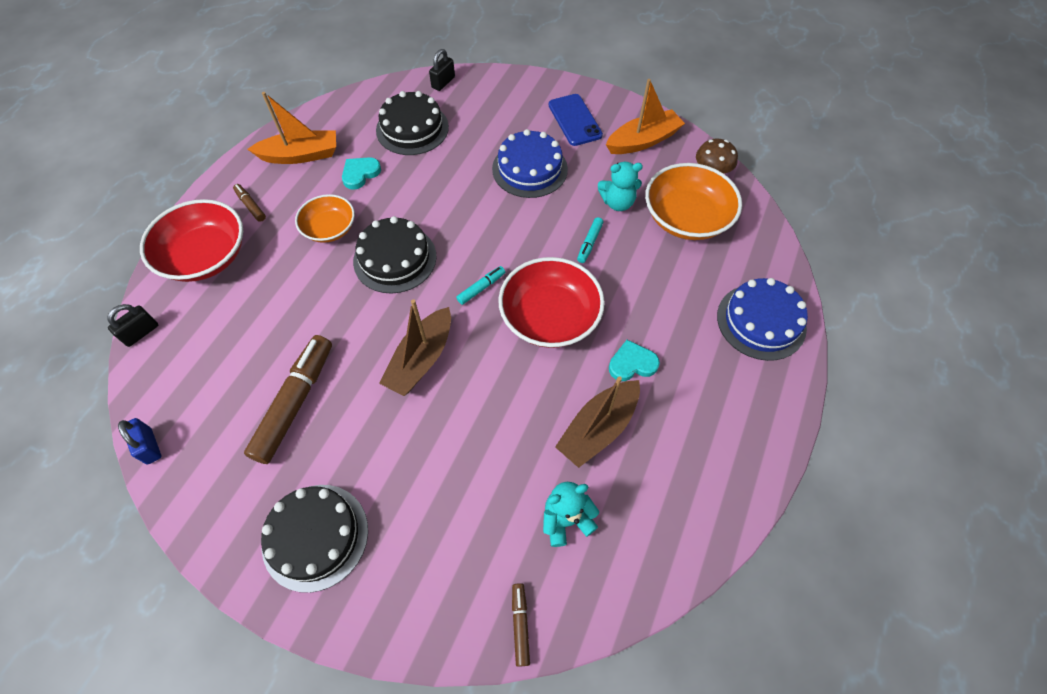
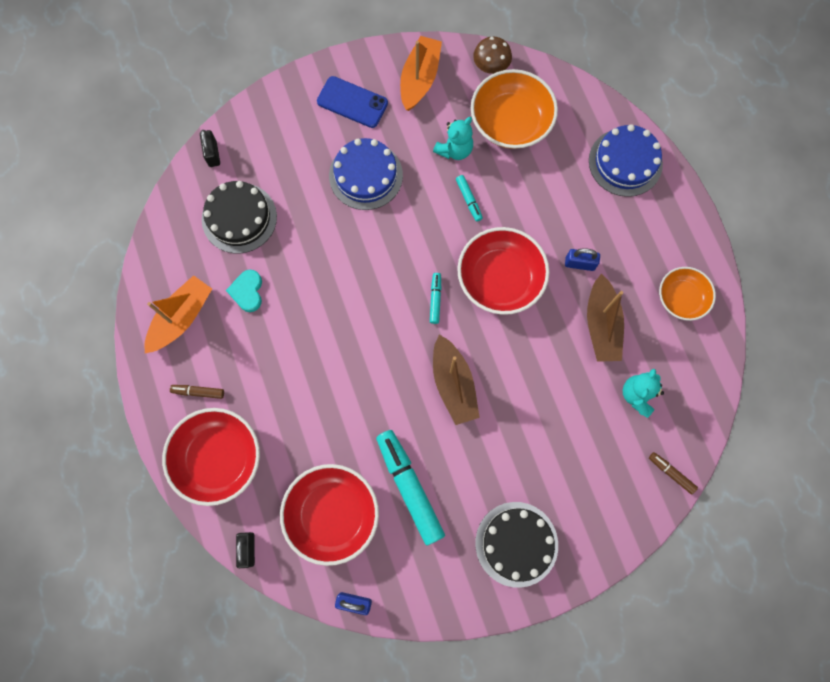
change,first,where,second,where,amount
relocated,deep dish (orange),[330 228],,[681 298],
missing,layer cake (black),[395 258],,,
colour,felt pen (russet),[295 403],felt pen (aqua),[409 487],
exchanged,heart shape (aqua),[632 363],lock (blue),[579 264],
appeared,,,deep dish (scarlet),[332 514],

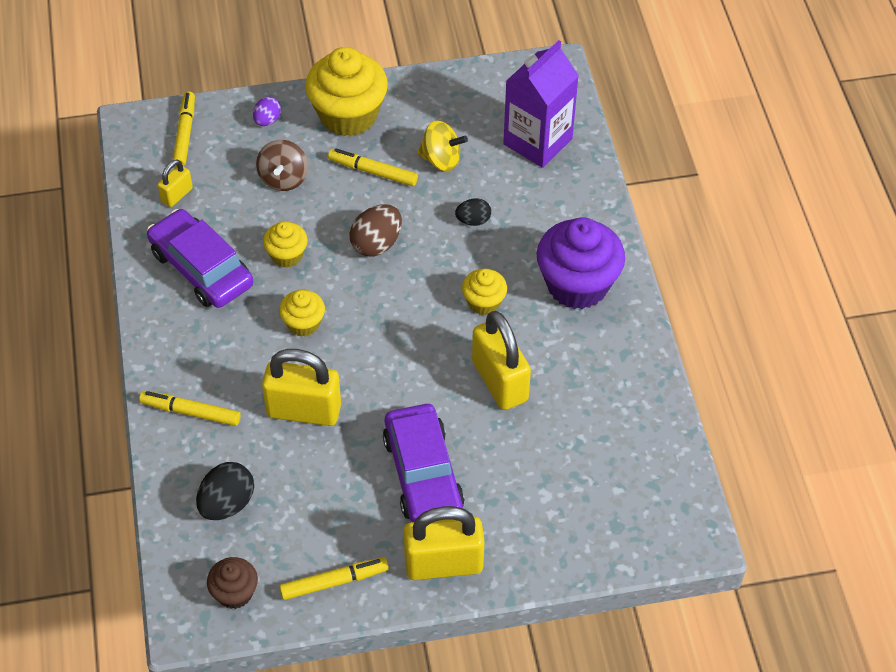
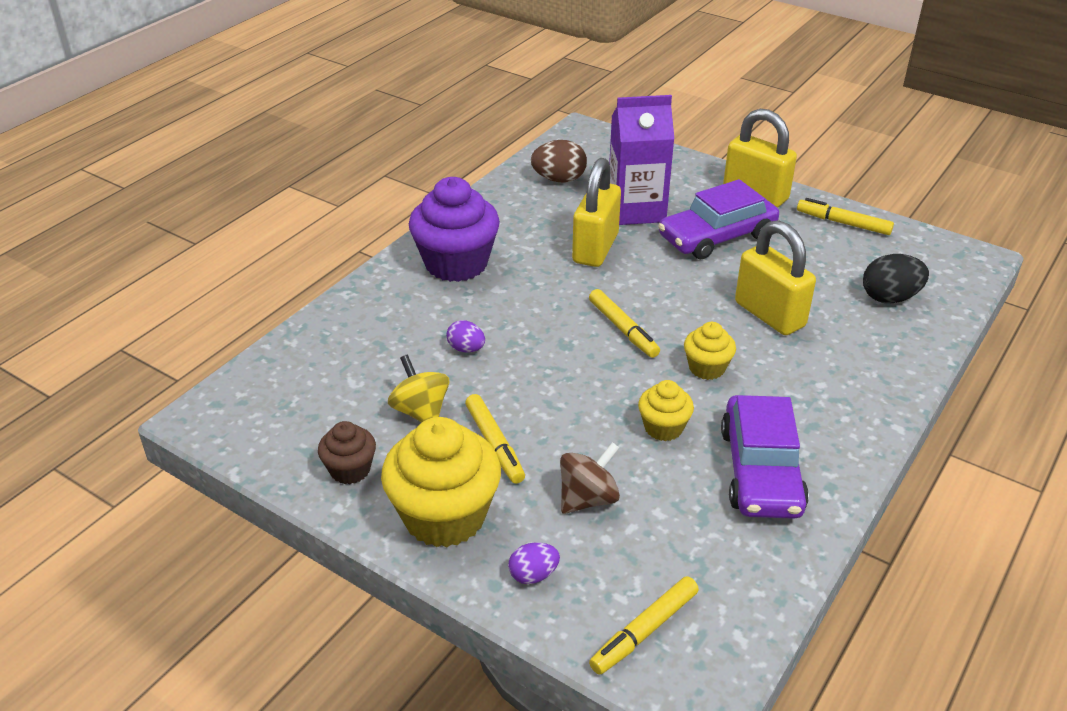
change,first,where,second,where,amount
relocated,juice carton (purple),[537 141],,[636 210],
missing,lock (yellow),[177 195],,,
colour,egg shape (black),[473 220],egg shape (purple),[466 349],
relocated,egg shape (russet),[376 244],,[559 179],
missing,cupcake (yellow),[484 302],,,
relocated,felt pen (yellow),[190 412],,[623 329],
spun,car (purple),[423 474],,[717 236],150 degrees counterclockwise
relocated,cupcake (russet),[235 593],,[350 470],

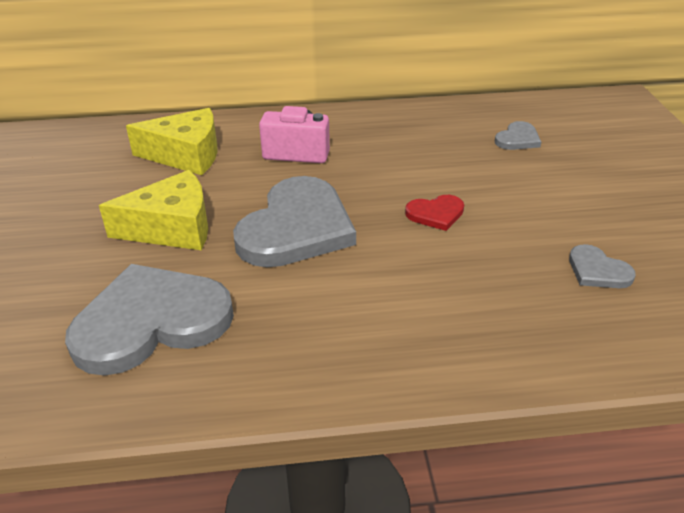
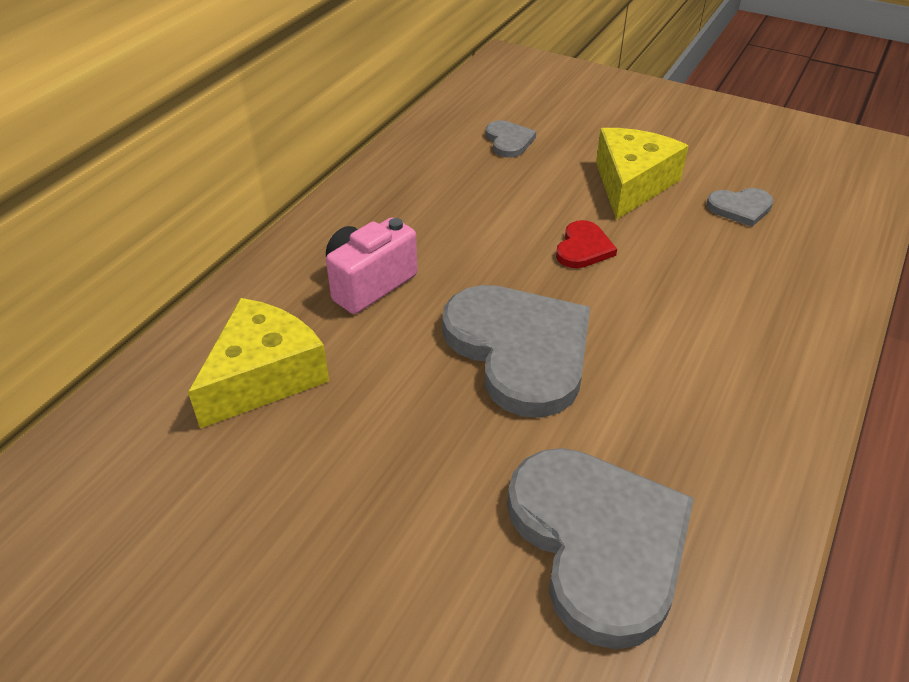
change,first,where,second,where,amount
relocated,cheese (yellow),[172 228],,[632 184],
spun,heart shape (gray),[151 322],,[599 542],150 degrees clockwise

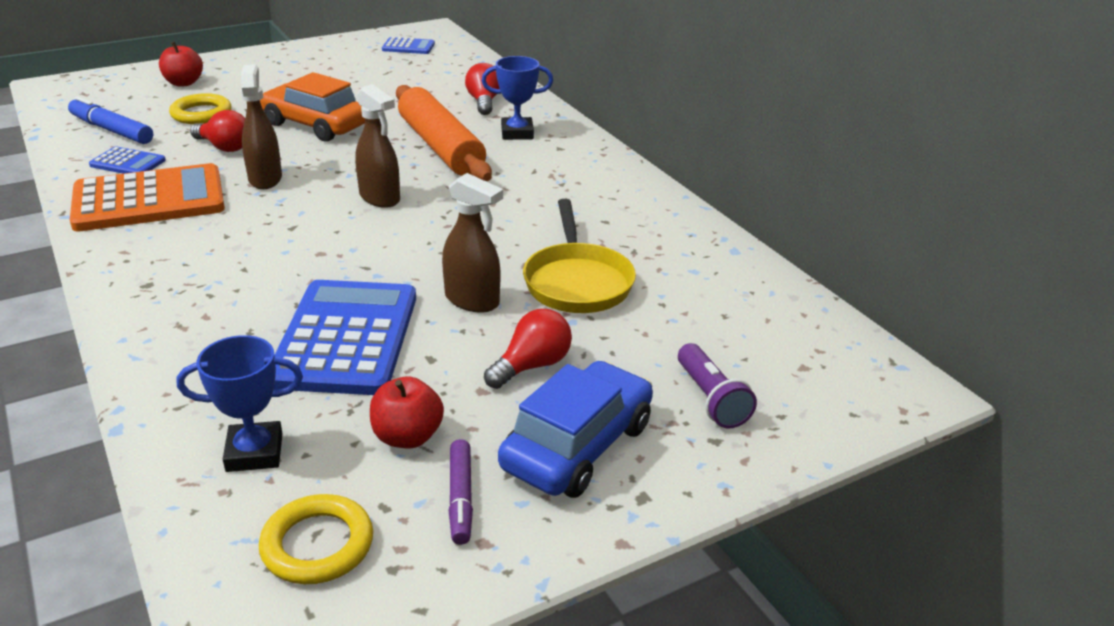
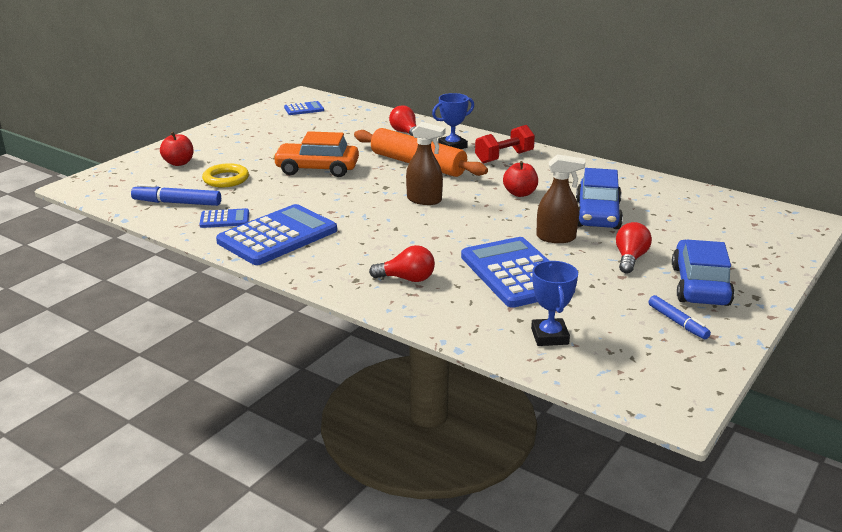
change,first,where,second,where,amount
missing,spray cleaner (russet),[265 179],,,
relocated,lightbulb (scarlet),[224 147],,[407 279],
colour,calculator (orange),[149 200],calculator (blue),[277 236],
exchanged,skillet (yellow),[577 282],car (blue),[597 215],
spun,trophy (blue),[254 452],,[549 336],60 degrees counterclockwise
missing,torch (purple),[711 399],,,
relocated,apple fruit (scarlet),[407 437],,[520 193],
colour,felt pen (purple),[460 498],felt pen (blue),[677 322],
missing,ring (yellow),[317 545],,,
appeared,,,free weight (scarlet),[504 157],

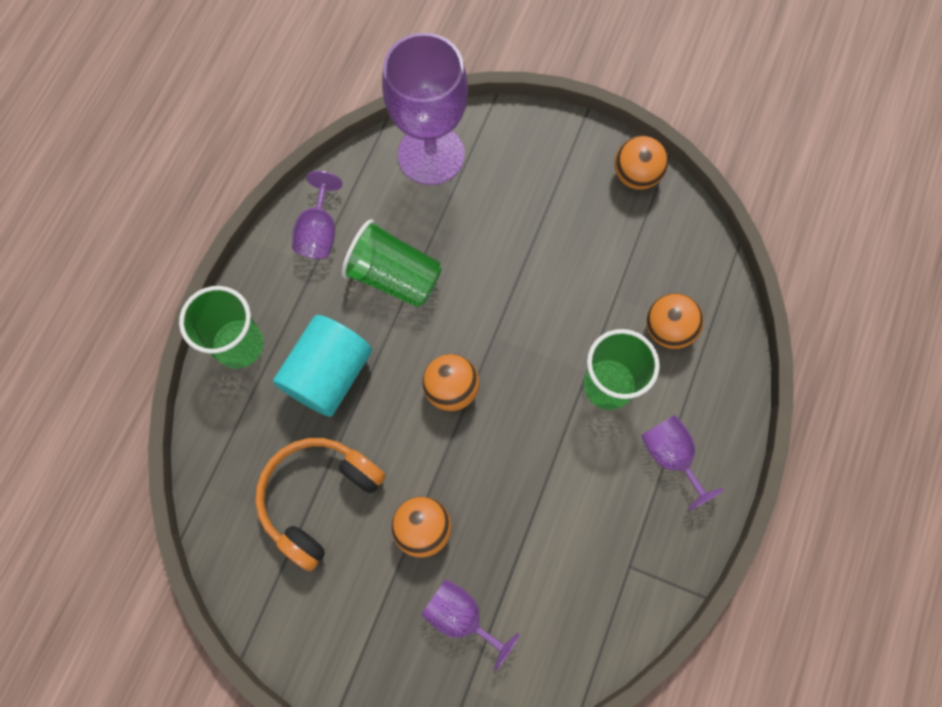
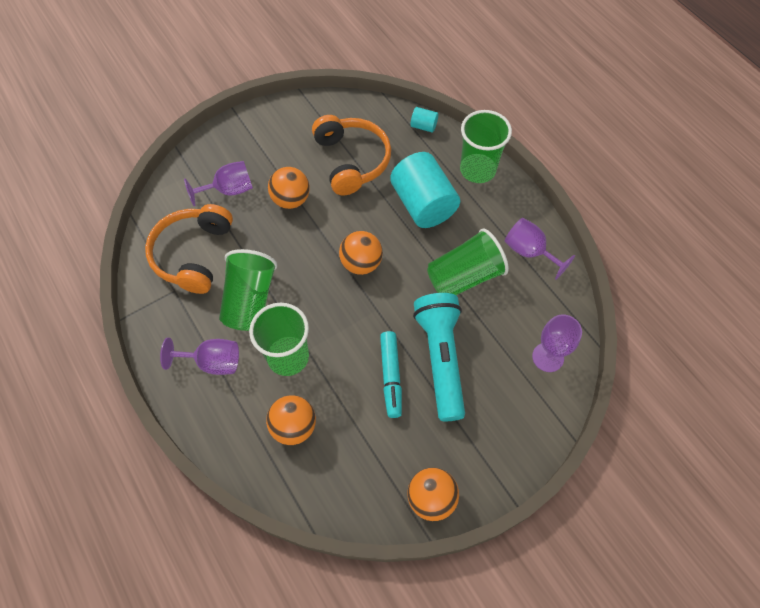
change,first,where,second,where,amount
size,wine glass (purple),[431 155],,[548 357],x0.52
appeared,,,solid cylinder (aqua),[423 126],
appeared,,,headphones (orange),[193 254],
appeared,,,beaker (leaf-green),[250 300],
appeared,,,torch (aqua),[441 358],
appeared,,,felt pen (aqua),[391 376],

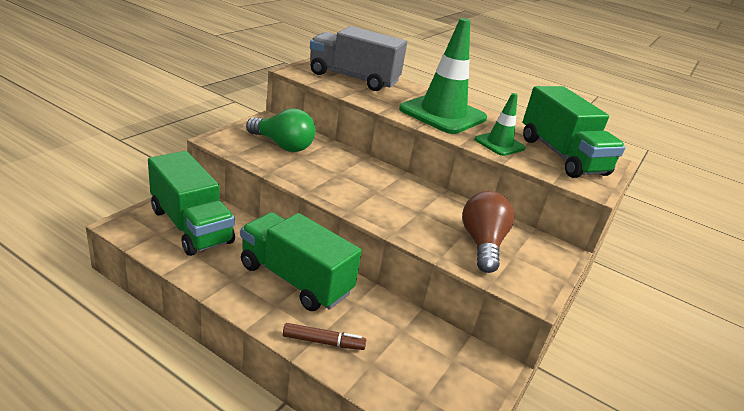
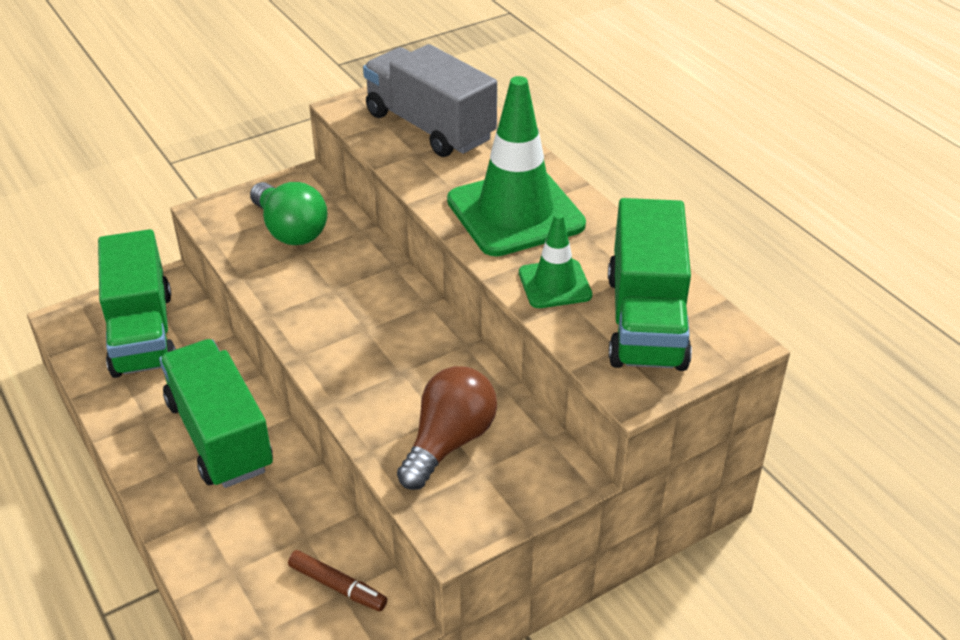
change,first,where,second,where,amount
relocated,felt pen (russet),[323 342],,[338 586],

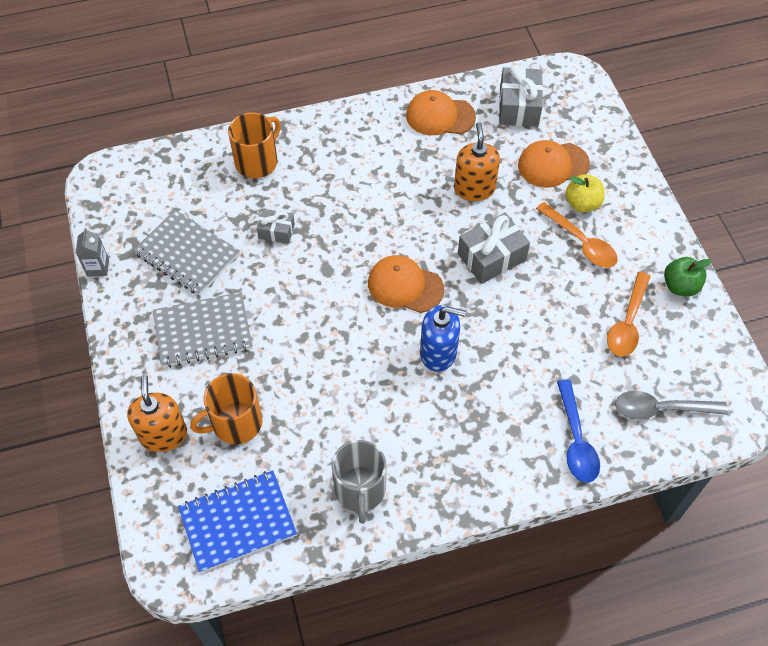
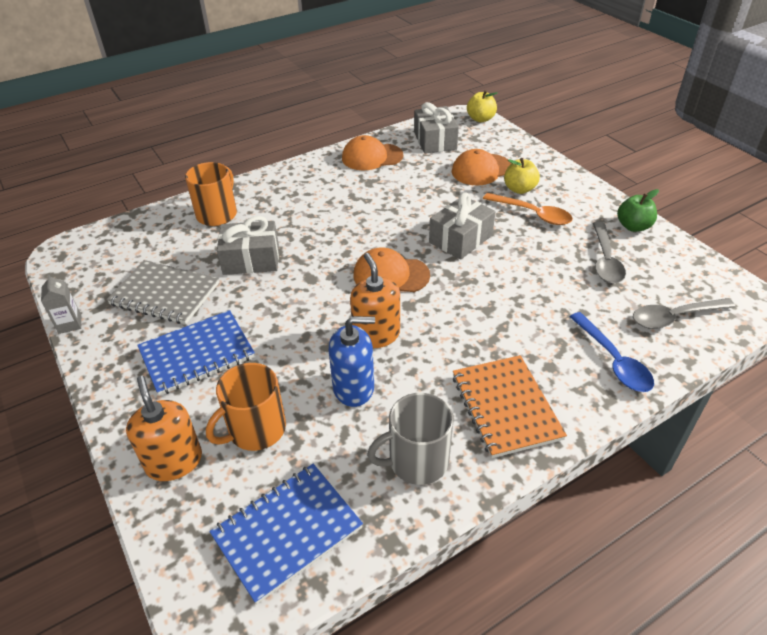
change,first,where,second,where,amount
relocated,pump bottle (orange),[474 189],,[376 335],
size,present (gray),[276 231],,[251 259],x1.71
colour,tablespoon (orange),[627 322],tablespoon (gray),[605 260],
colour,exercise book (gray),[203 331],exercise book (blue),[197 354],
relocated,pump bottle (blue),[438 352],,[354 388],
spun,coffee mug (gray),[360 490],,[417 460],90 degrees clockwise
appeared,,,apple fruit (yellow),[480 119],
appeared,,,exercise book (orange),[505 407],

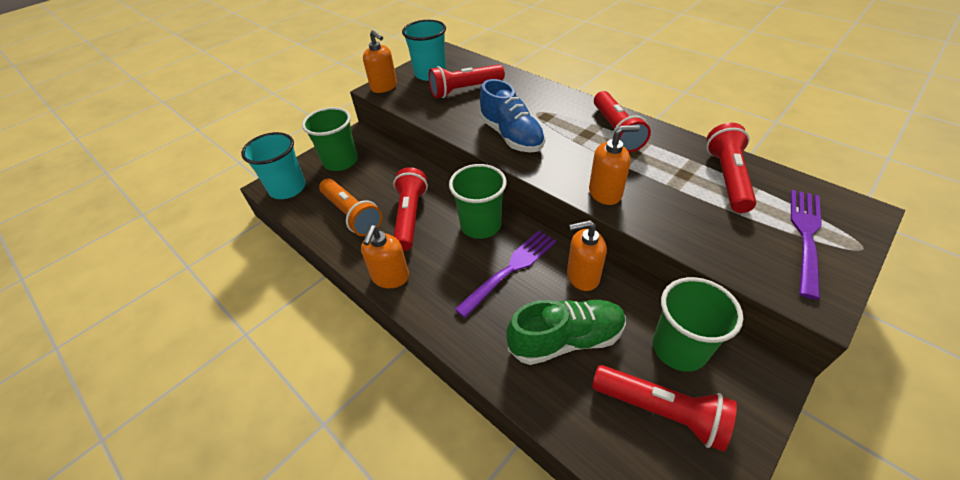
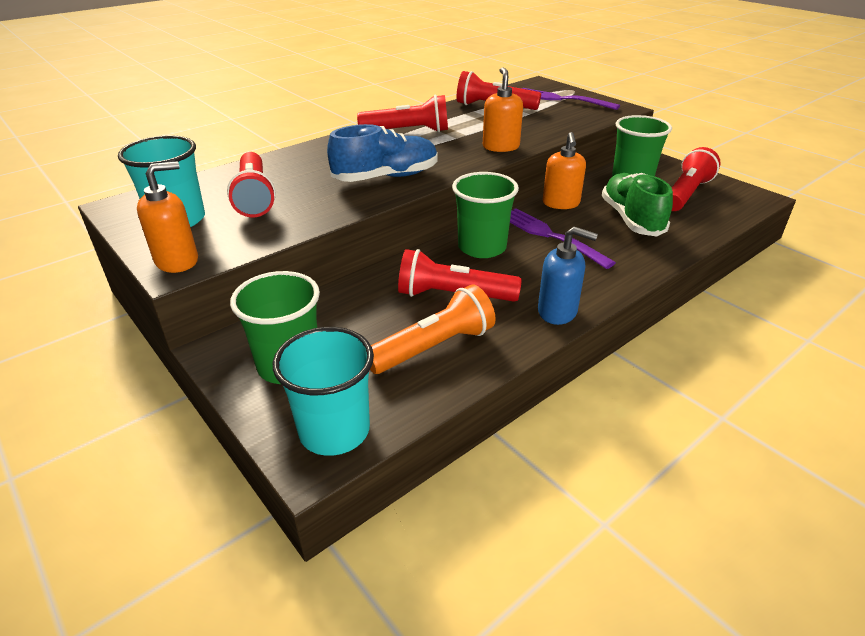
change,first,where,second,where,amount
colour,pump bottle (orange),[390 277],pump bottle (blue),[557 311],

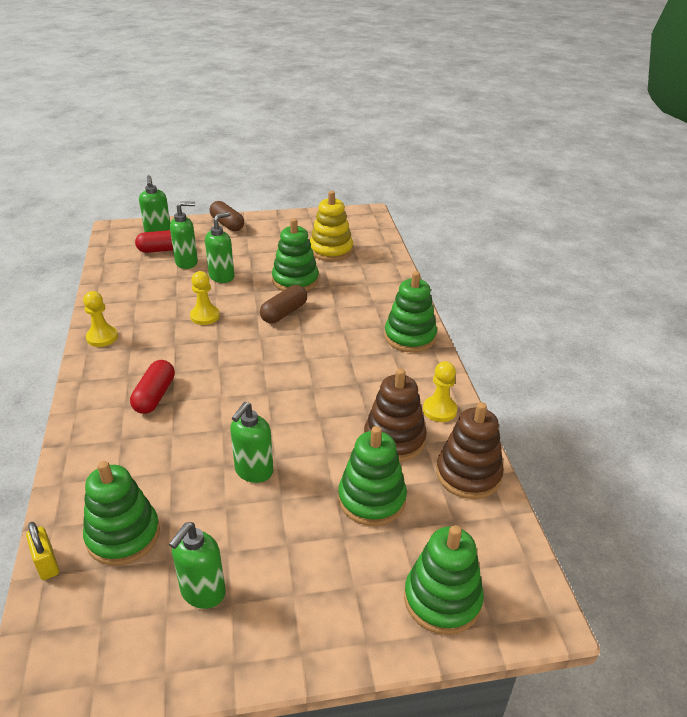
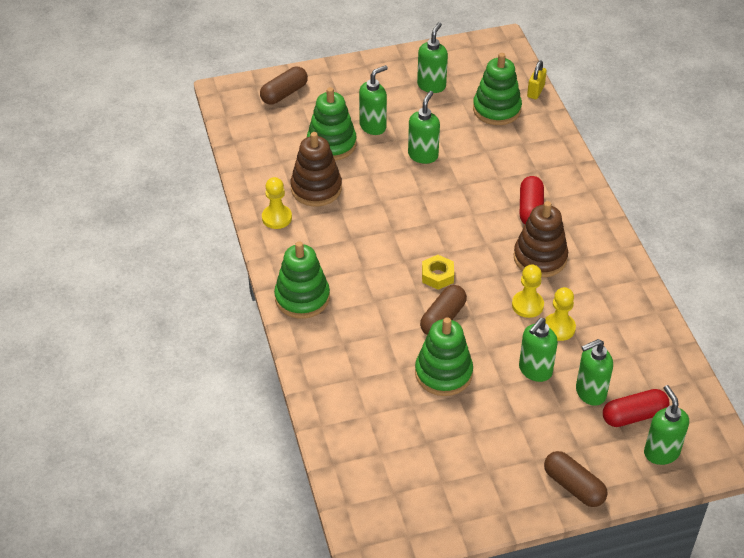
change,first,where,second,where,amount
missing,stacking toy (yellow),[331 250],,,
relocated,pawn (yellow),[102 337],,[559 328],
relocated,stacking toy (russet),[468 474],,[540 258],
spun,lock (yellow),[47 564],,[535 91],60 degrees clockwise
exchanged,stacking toy (leaf-green),[442 599],capsule (russet),[284 93],
appeared,,,pump bottle (leaf-green),[373 126],
appeared,,,nut (yellow),[437 276],

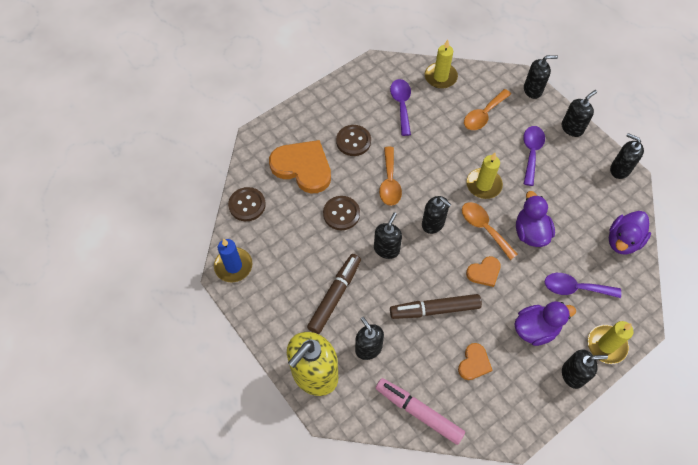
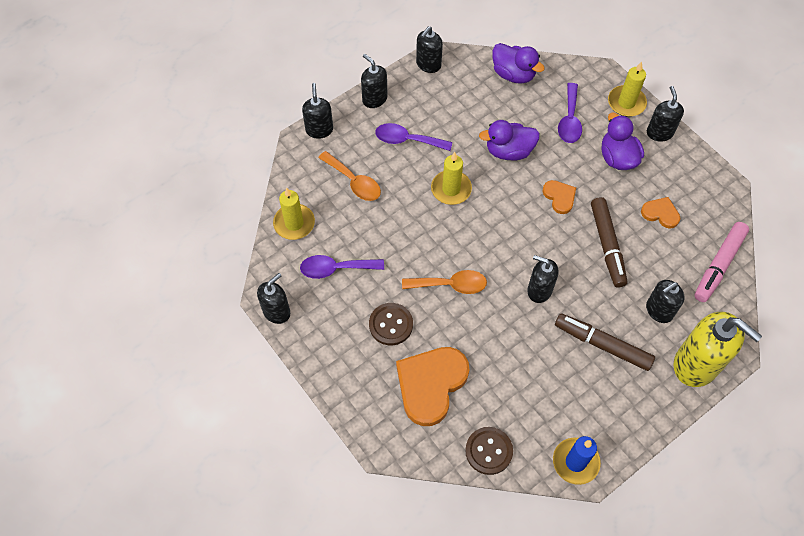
change,first,where,second,where,amount
missing,button (russet),[341 214],,,
relocated,pump bottle (black),[433 224],,[276 311],
missing,tablespoon (orange),[484 228],,,

